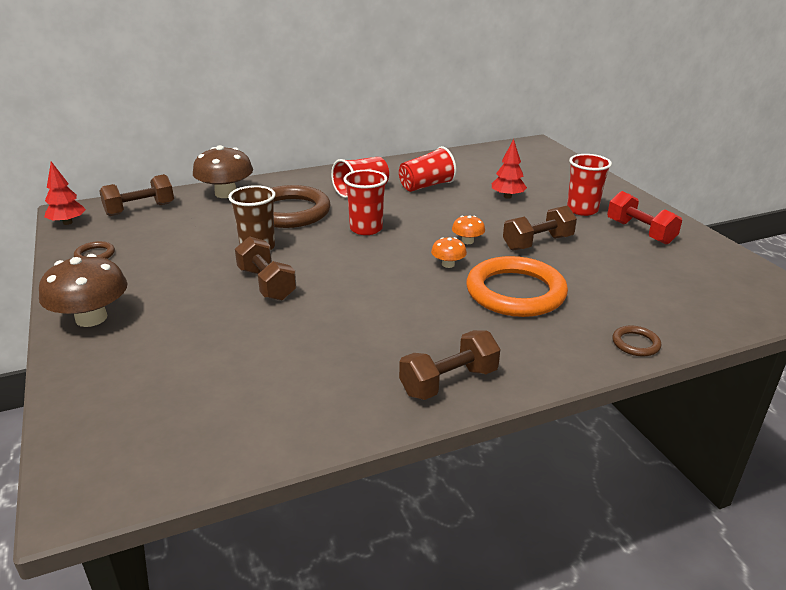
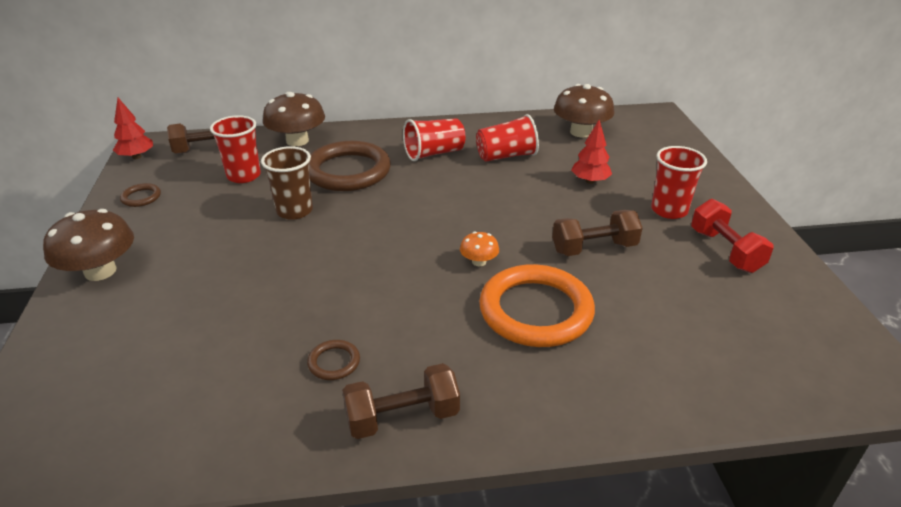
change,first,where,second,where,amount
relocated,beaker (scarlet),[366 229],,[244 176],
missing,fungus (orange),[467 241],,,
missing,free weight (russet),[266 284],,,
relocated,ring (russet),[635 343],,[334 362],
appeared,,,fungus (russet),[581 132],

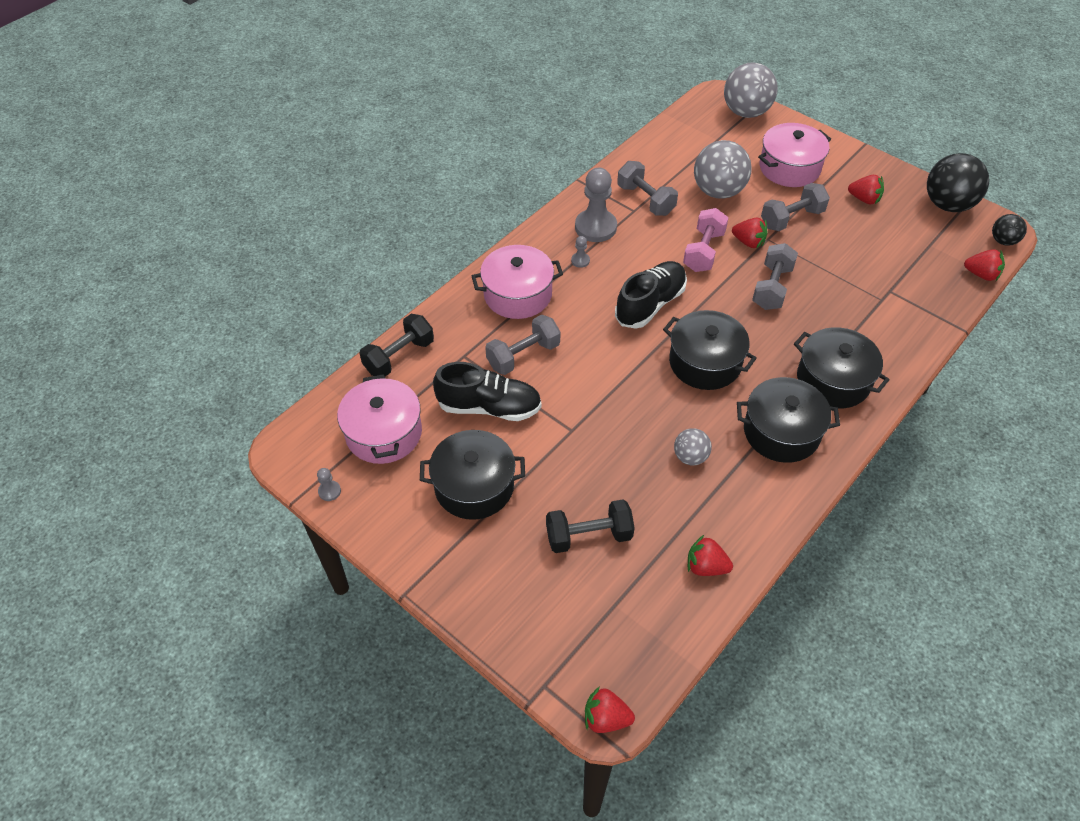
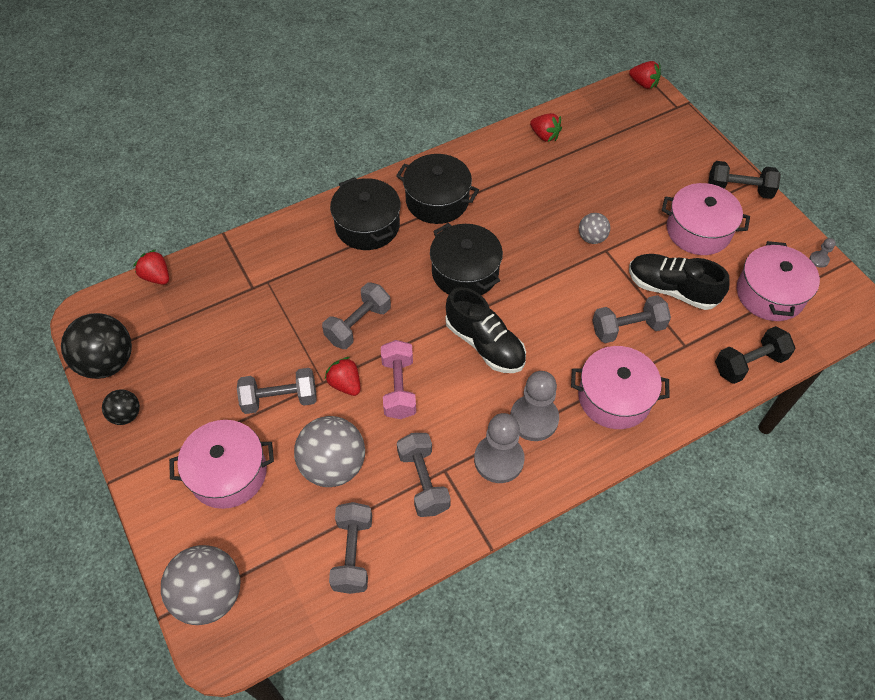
change,first,where,second,where,amount
missing,toy strawberry (scarlet),[864 199],,,
spun,free weight (rosy),[703 251],,[398 388],45 degrees counterclockwise
relocated,ball (black),[1003 241],,[126 415],
size,pawn (gray),[580 260],,[534 419],x2.32
spun,sneaker (black),[650 304],,[485 344],105 degrees counterclockwise
relocated,ball (gray),[690 457],,[592 238],
colour,stockpot (black),[474 486],stockpot (rosy),[698 230],
relocated,free weight (black),[589 536],,[739 190],
appeared,,,free weight (gray),[353 554],

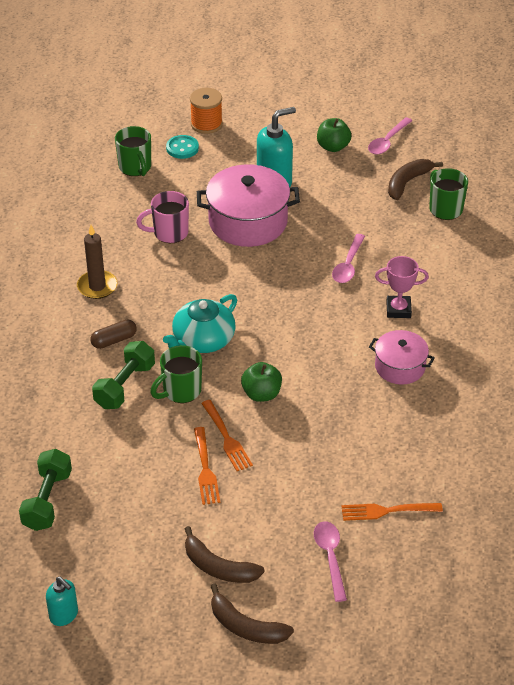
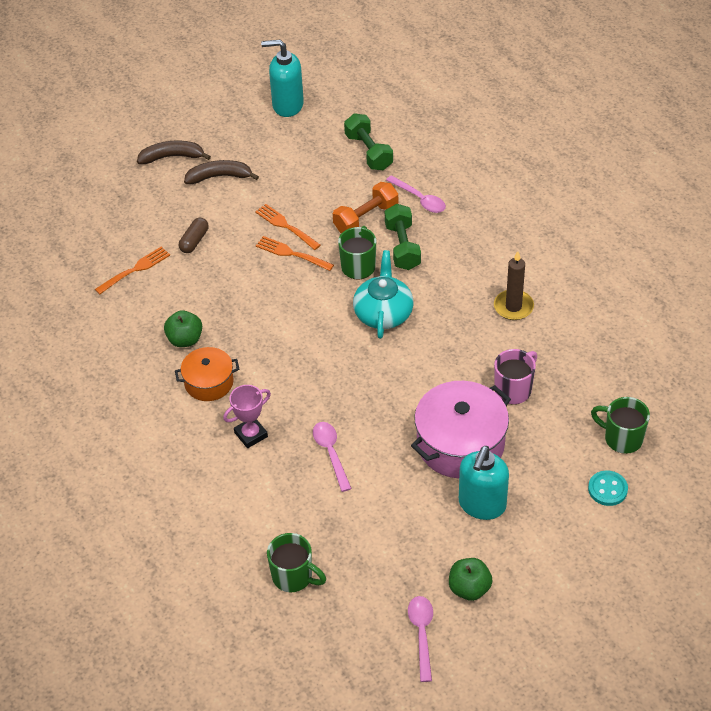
change,first,where,second,where,amount
missing,bobbin (orange),[206 124],,,
missing,toy banana (russet),[407 182],,,
relocated,capsule (russet),[114 340],,[194 241],
colour,stockpot (rosy),[400 367],stockpot (orange),[209 382],
relocated,apple fruit (leaf-green),[261 394],,[185 339],
relocated,tablespoon (rosy),[330 557],,[420 199],
size,pump bottle (aqua),[64 615],,[287 105],x1.72
appeared,,,free weight (orange),[366 218],

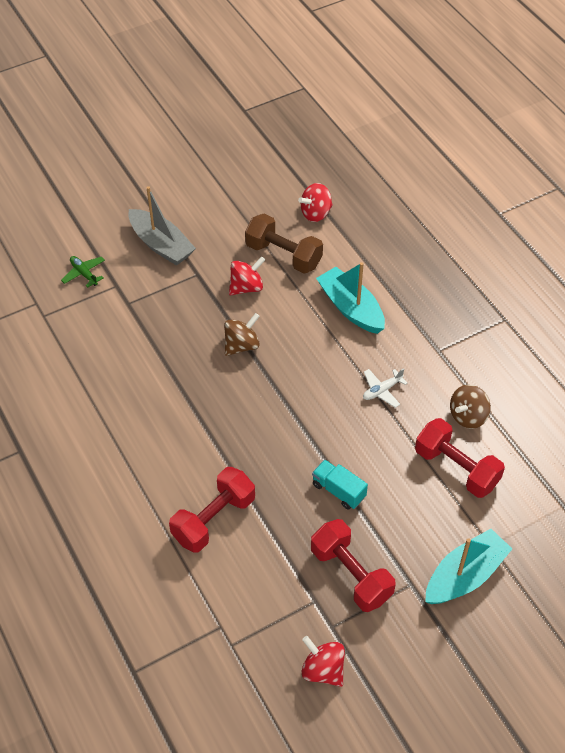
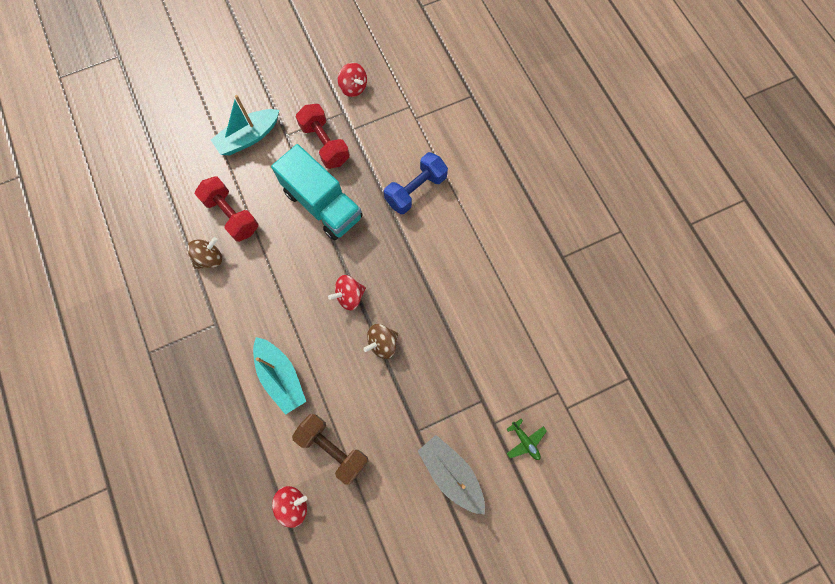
change,first,where,second,where,amount
relocated,whirligig (scarlet),[246 287],,[349 296],
missing,toy plane (snow-white),[382 390],,,
size,toy truck (aqua),[338 491],,[323 205],x2.16
colour,free weight (scarlet),[213 519],free weight (blue),[416 190],

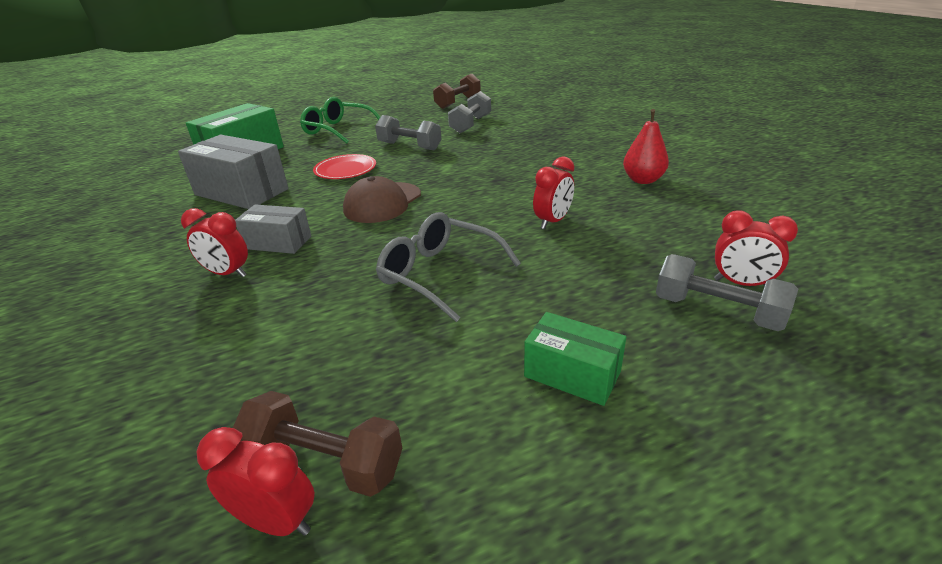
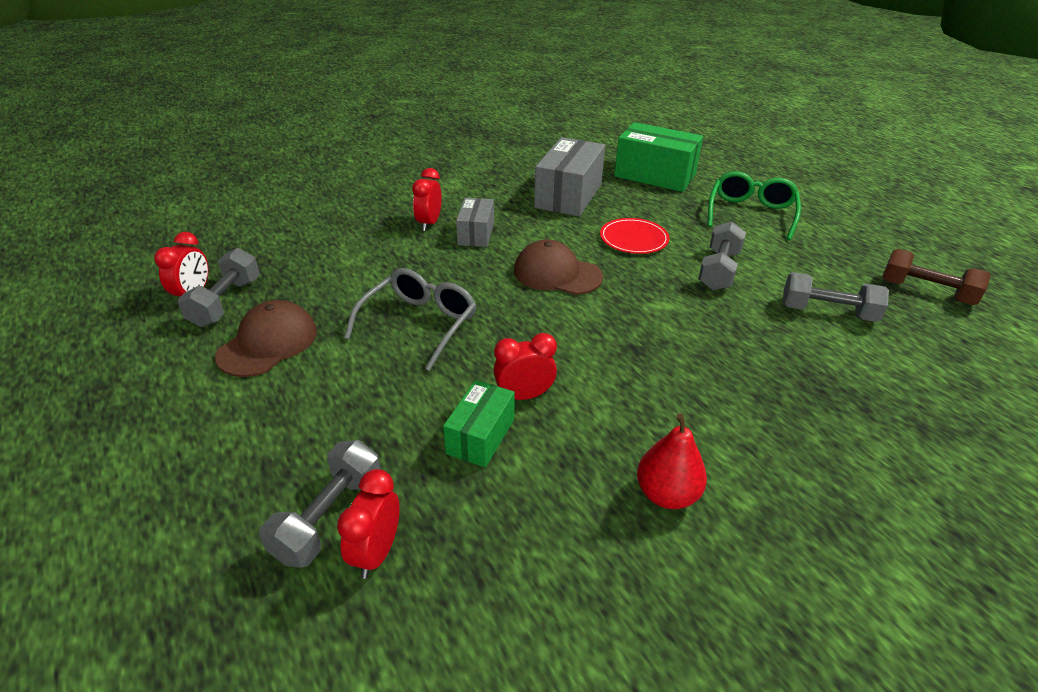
change,first,where,second,where,amount
spun,alarm clock (scarlet),[552 221],,[524 396],135 degrees clockwise
relocated,parcel (leaf-green),[572 374],,[480 436],
colour,free weight (russet),[324 462],free weight (gray),[226 302],
appeared,,,peaked cap (russet),[268 343],

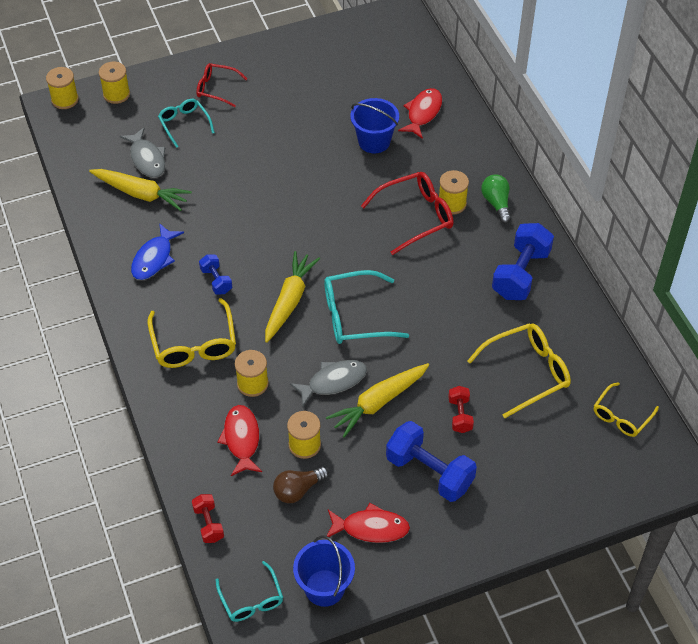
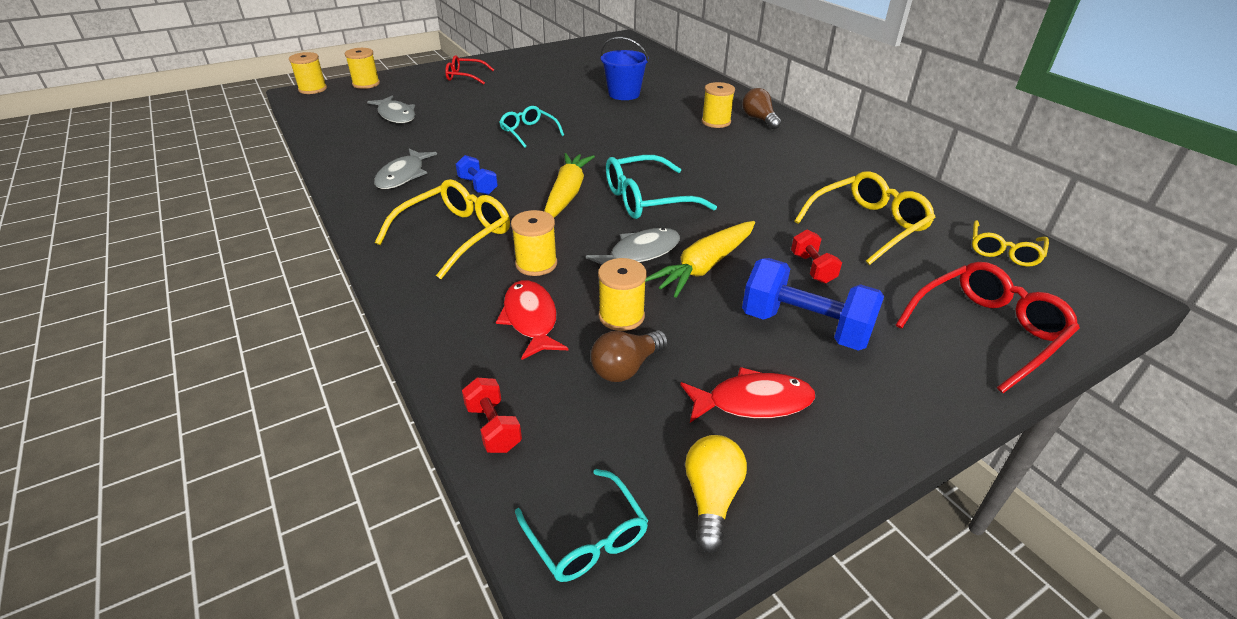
change,first,where,second,where,amount
missing,fish figure (scarlet),[423 113],,,
relocated,glasses (aqua),[184 124],,[529 132],
missing,toy carrot (yellow),[141 193],,,
relocated,glasses (scarlet),[415 216],,[986 331],
colour,lightbulb (leaf-green),[496 203],lightbulb (russet),[759 119],
colour,fish figure (blue),[154 258],fish figure (gray),[403 175],
missing,free weight (blue),[520 274],,,
spun,glasses (yellow),[194 343],,[455 236],120 degrees counterclockwise
exchanged,pail (blue),[324 588],lightbulb (yellow),[711 498],

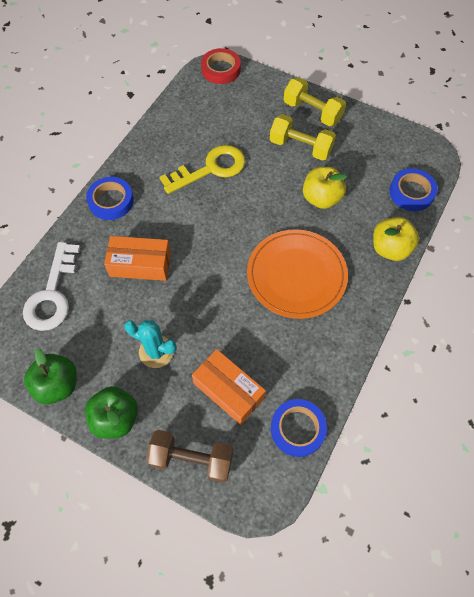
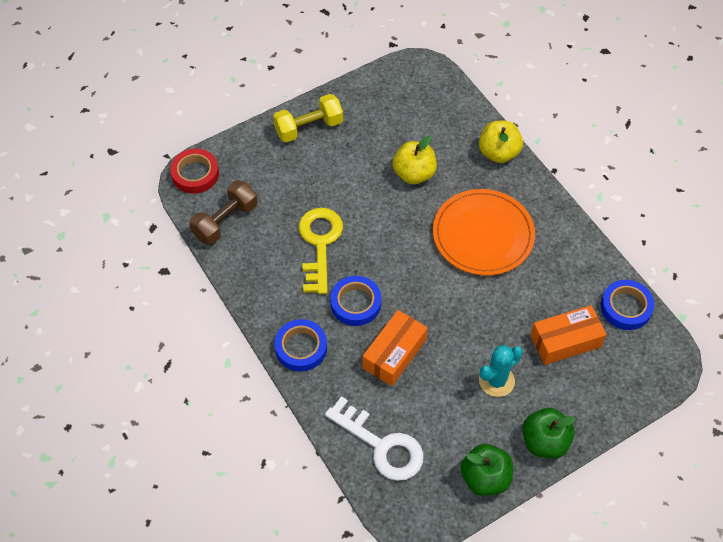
change,first,where,second,where,amount
missing,free weight (yellow),[300 147],,,
relocated,tape (blue),[411 192],,[356 303],
relocated,free weight (russet),[191 459],,[225 221],

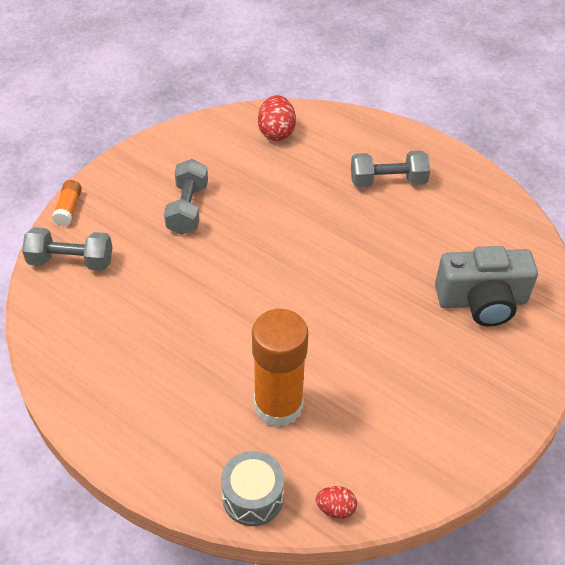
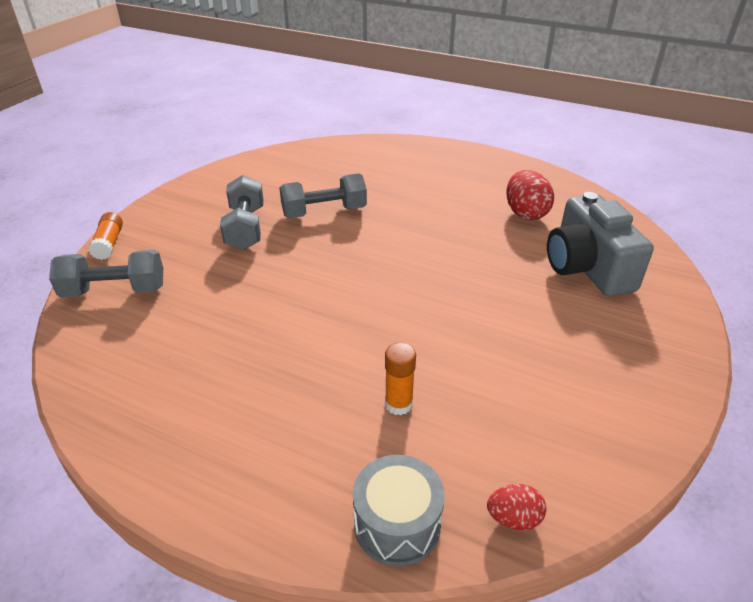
change,first,where,second,where,amount
relocated,egg shape (scarlet),[276 132],,[525 213],
relocated,free weight (gray),[388 181],,[324 212],
spun,photo camera (gray),[482 301],,[587 268],90 degrees clockwise
size,glue (orange),[278 406],,[398 404],x0.45

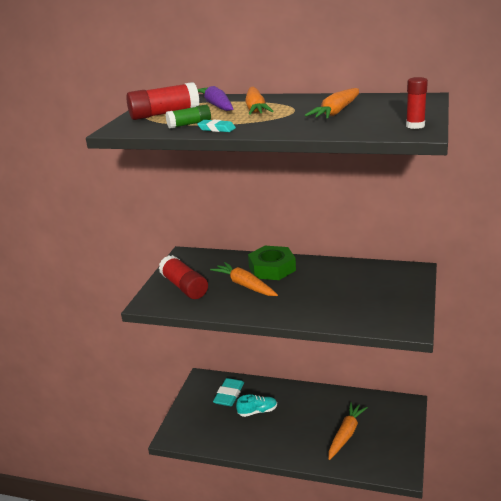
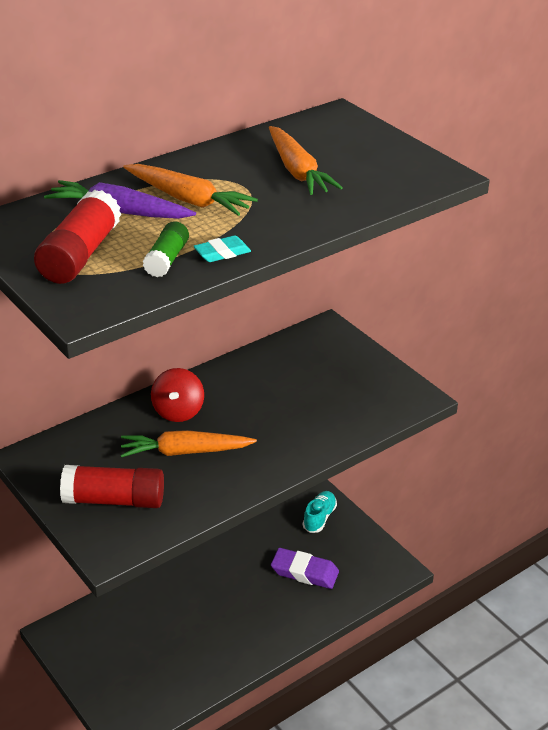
change,first,where,second,where,amount
missing,glue (scarlet),[415 126],,,
exchanged,nut (leaf-green),[272 268],whirligig (scarlet),[178 411],
missing,eraser (aqua),[229 395],,,
relocated,sneaker (aqua),[257 411],,[319 518],
exchanged,toy carrot (orange),[346 434],eraser (purple),[304 572],

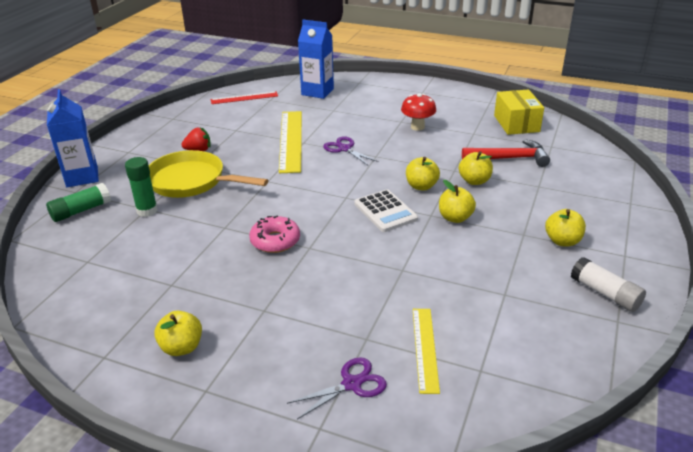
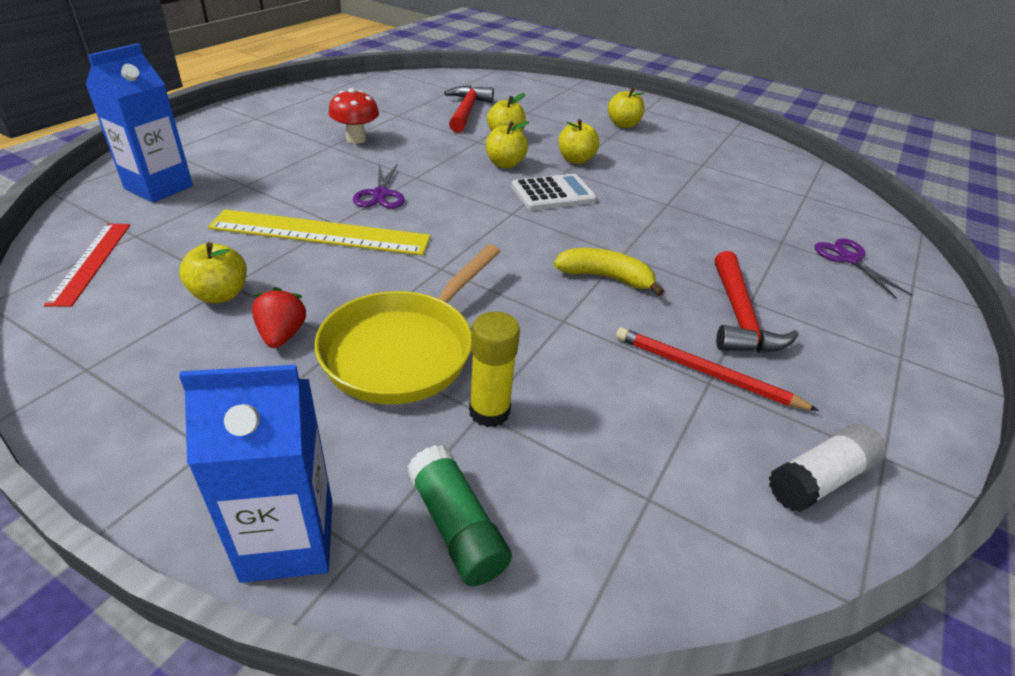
change,first,where,second,where,amount
missing,parcel (yellow),[516 123],,,
spun,scissors (purple),[344 149],,[380 194],60 degrees counterclockwise
colour,glue (leaf-green),[147 211],glue (yellow),[489 411],
exchanged,glazed donut (rosy),[275 241],toy banana (yellow),[605 277],
relocated,glue (snow-white),[605 293],,[819 479],
missing,straightedge (yellow),[425 348],,,
relocated,apple fruit (yellow),[181 347],,[220 294],
appeared,,,claw hammer (scarlet),[739 316],
appeared,,,pencil (scarlet),[705 372],

